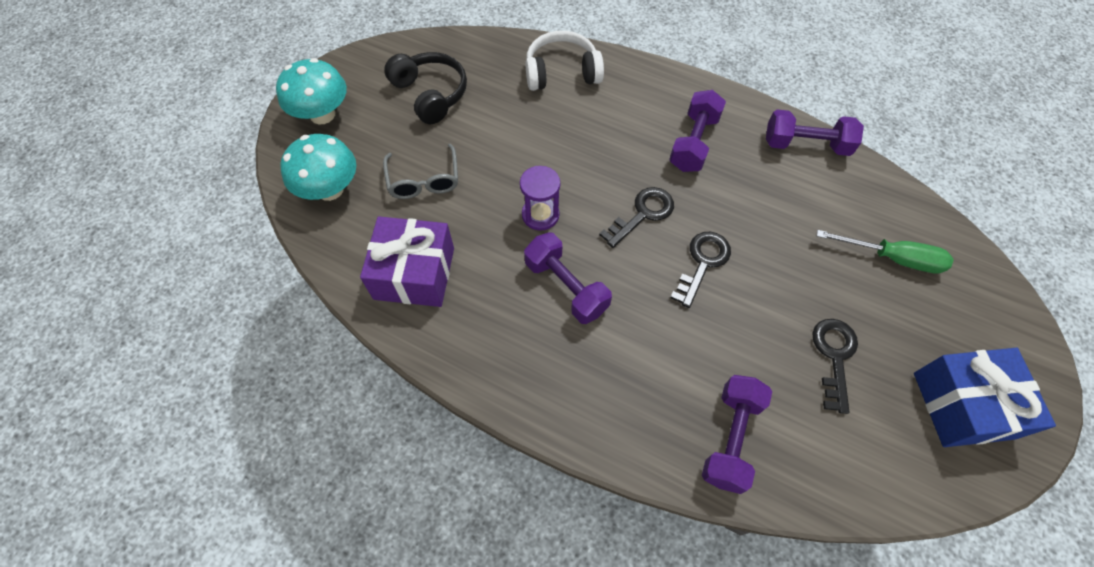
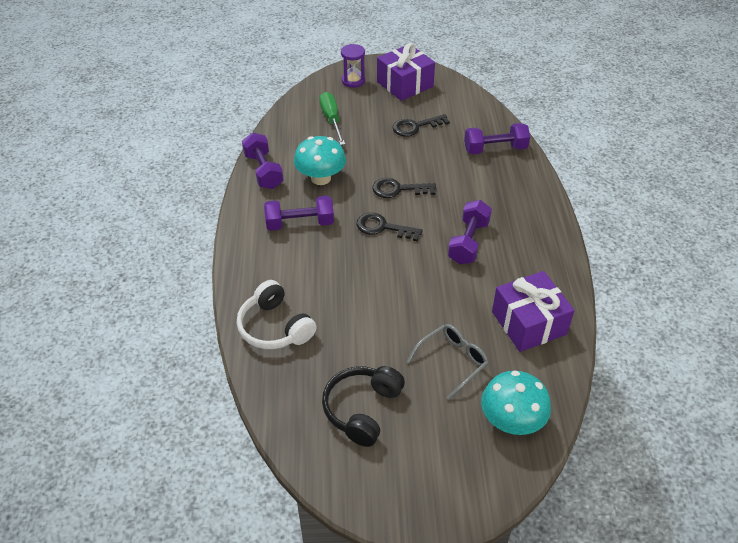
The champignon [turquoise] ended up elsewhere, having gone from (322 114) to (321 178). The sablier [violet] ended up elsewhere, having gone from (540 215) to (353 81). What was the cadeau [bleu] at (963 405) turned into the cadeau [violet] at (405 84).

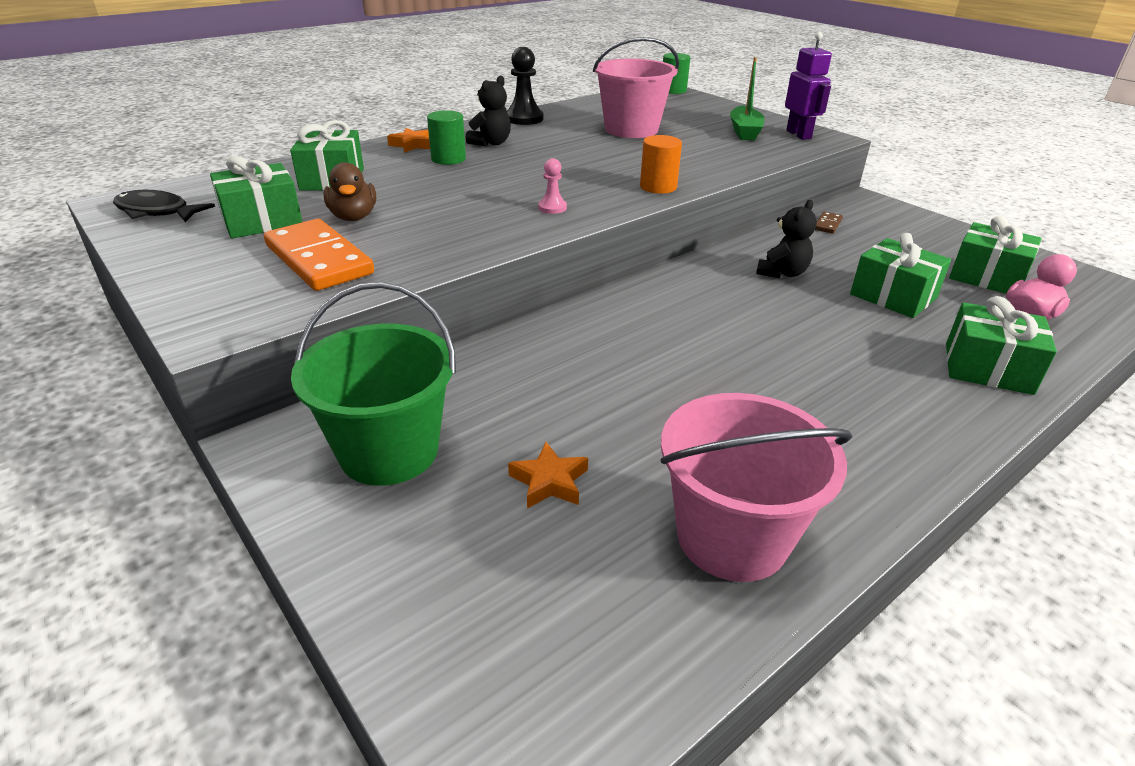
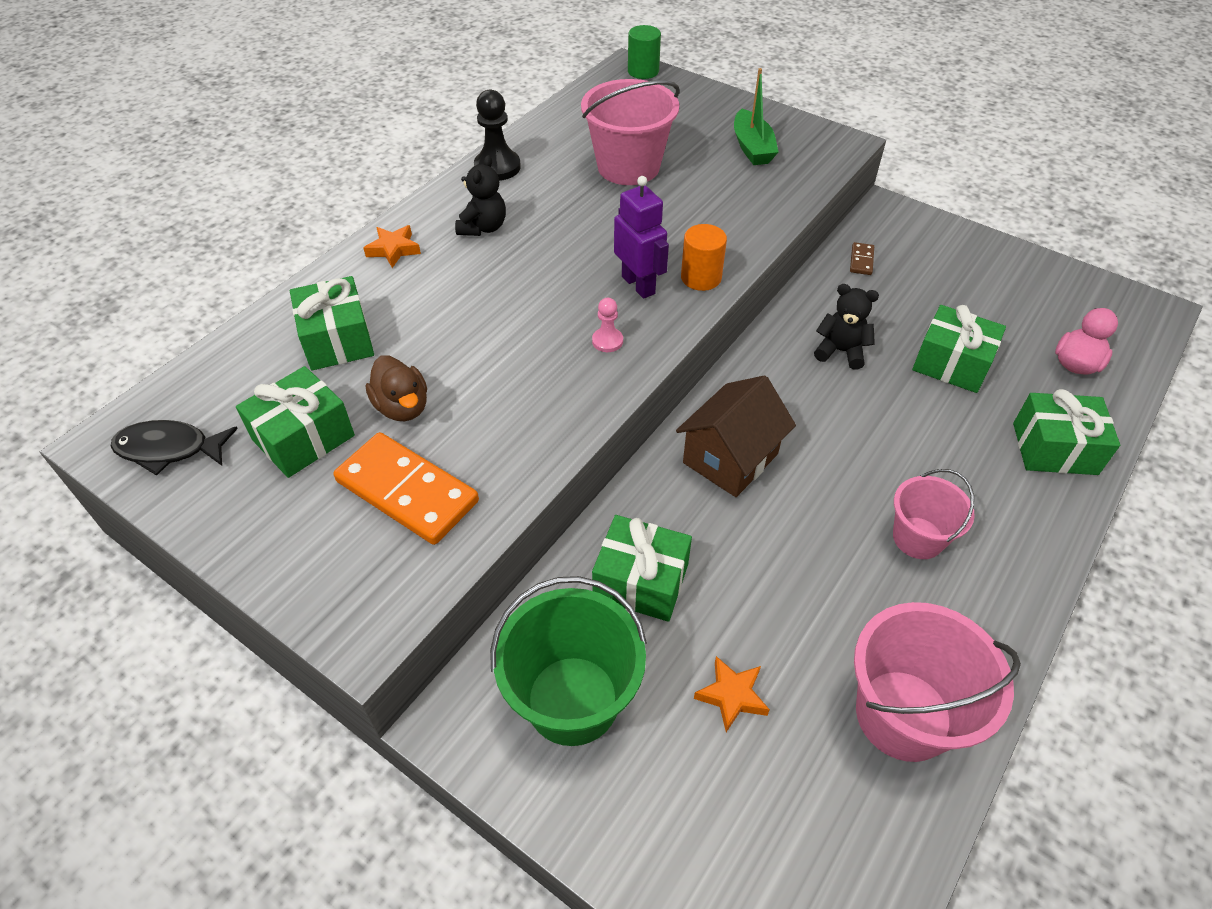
The second view lost the cylindre [vert] at (448 159). The ours en peluche [noir] at (782 273) ended up facing another way, 90 degrees counterclockwise from before. The robot [violet] ended up elsewhere, having gone from (799 134) to (638 285). The cadeau [vert] ended up elsewhere, having gone from (987 277) to (641 581). The second view gained the maison [marron] at (730 458). The second view gained the seau [rose] at (918 538).

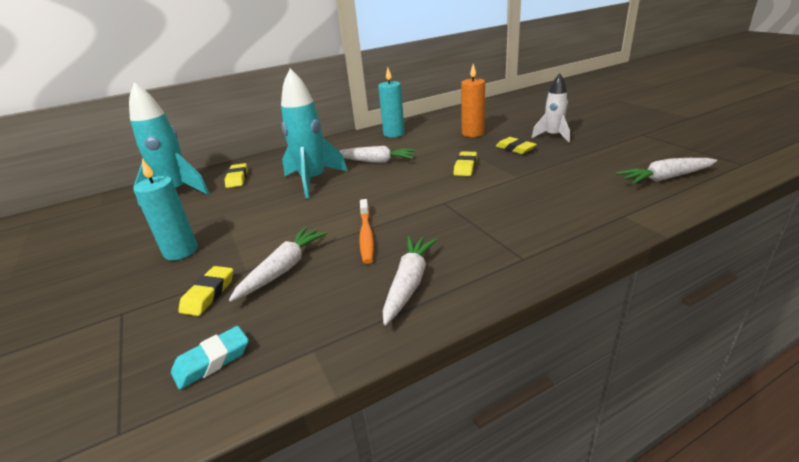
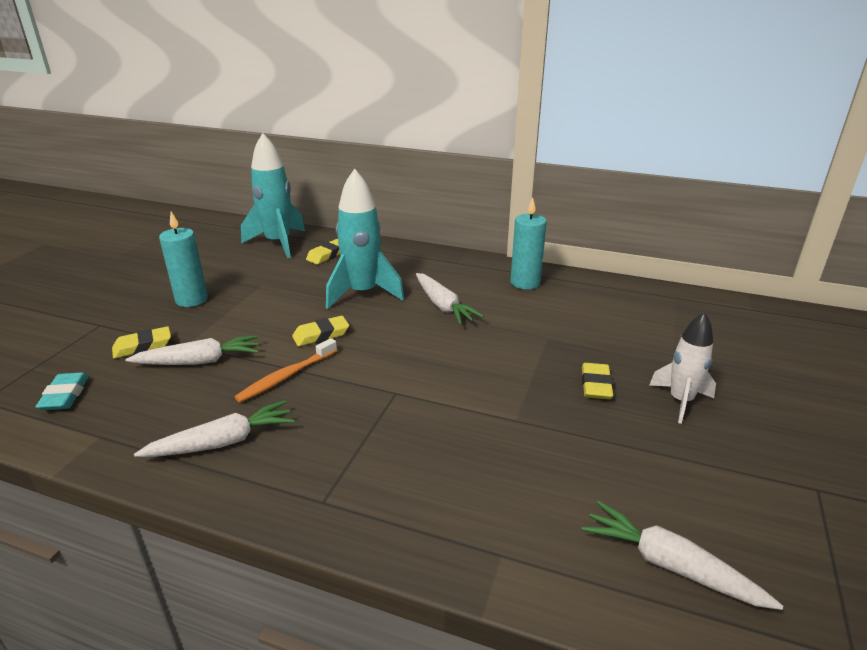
The gomme [turquoise] at (212 361) ended up facing another way, 75 degrees clockwise from before. The gomme [jaune] ended up elsewhere, having gone from (465 167) to (321 335). The second view lost the bougie [orange] at (472 133).

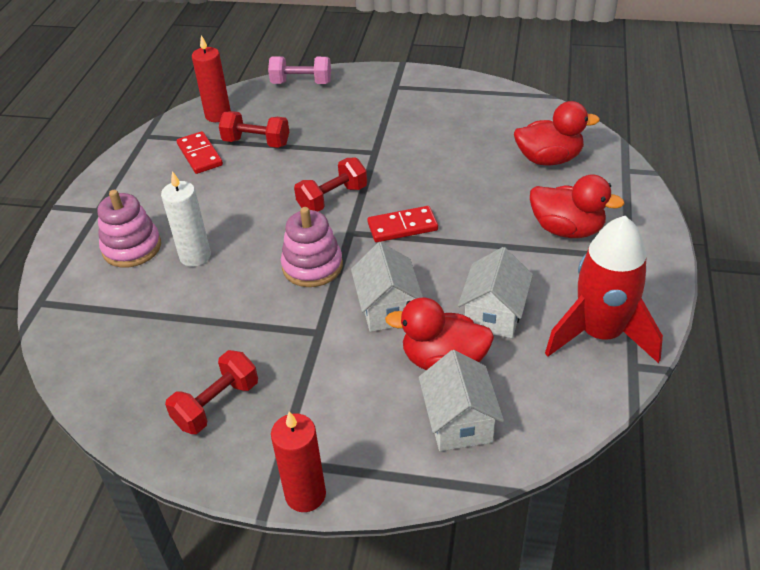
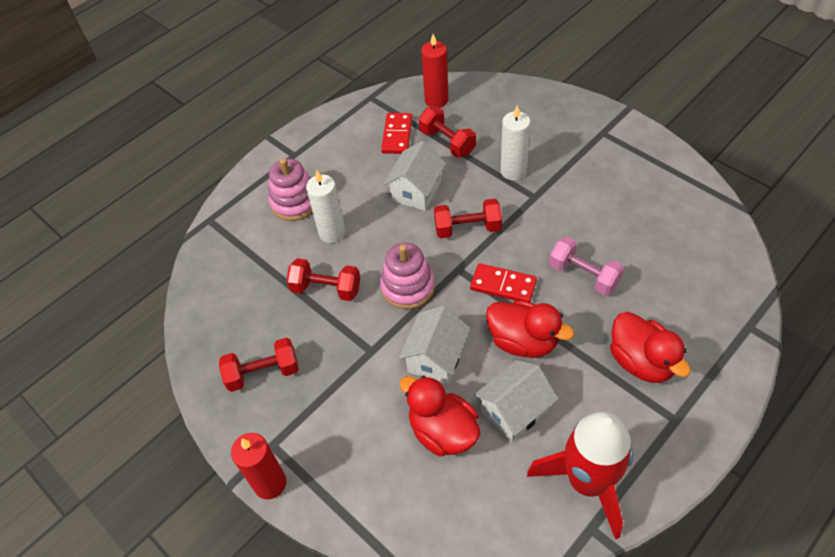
The haltère [rose] ended up elsewhere, having gone from (301 83) to (583 275). The maison [blanc] ended up elsewhere, having gone from (459 422) to (416 191). The canard [rouge] ended up elsewhere, having gone from (549 159) to (523 341). The second view gained the haltère [rouge] at (326 289). The second view gained the bougie [blanc] at (513 171).

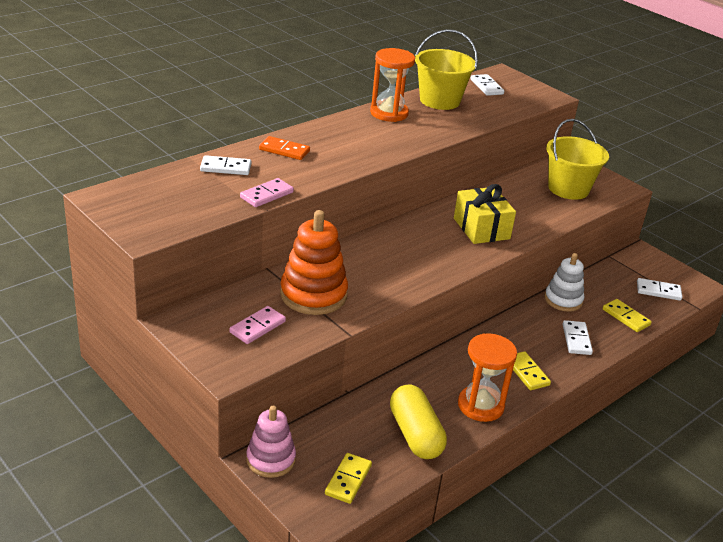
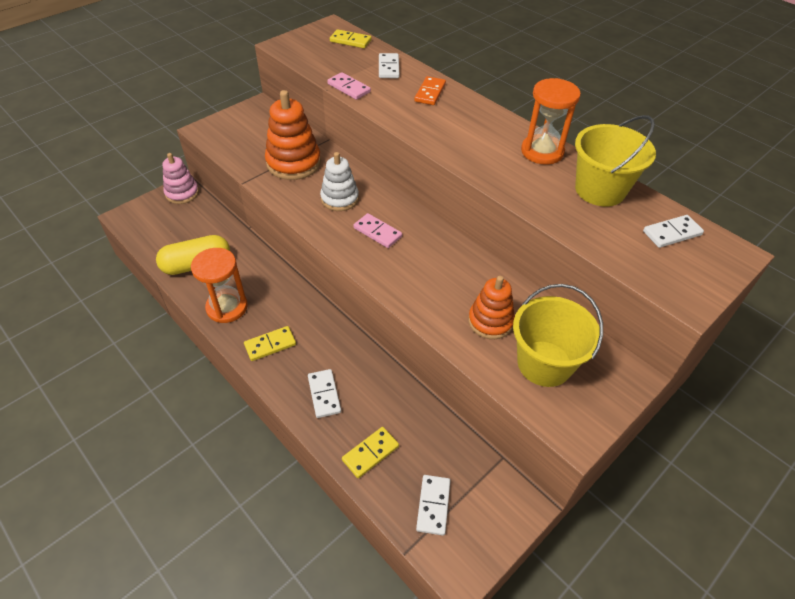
The domino [rose] ended up elsewhere, having gone from (257 327) to (377 232). The domino [jaune] ended up elsewhere, having gone from (348 480) to (350 41). The second view lost the cadeau [jaune] at (481 228). The jouet à empiler [blanc] ended up elsewhere, having gone from (563 300) to (339 199). The domino [blanc] at (576 339) ended up facing another way, 75 degrees clockwise from before. The second view gained the jouet à empiler [orange] at (490 321).

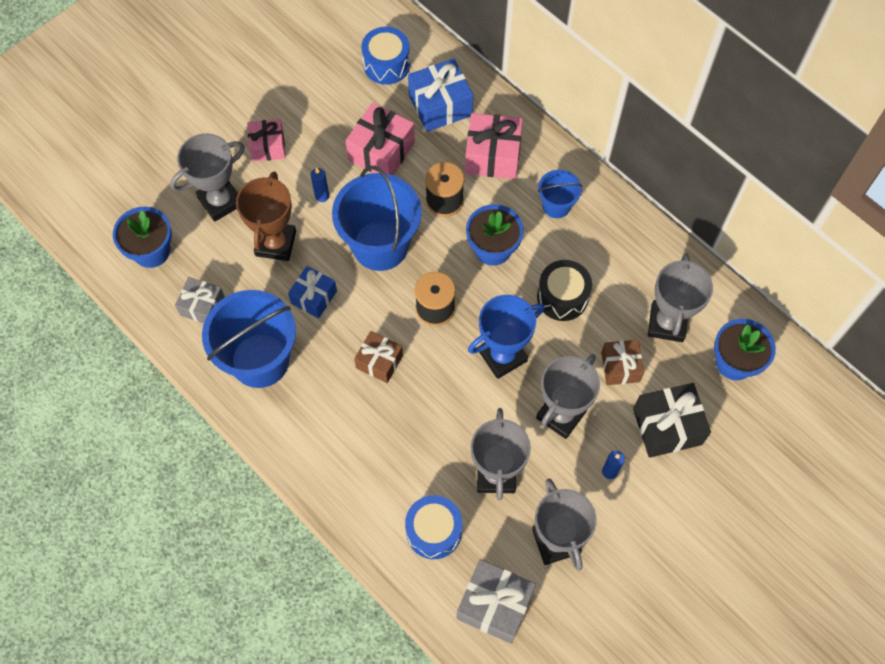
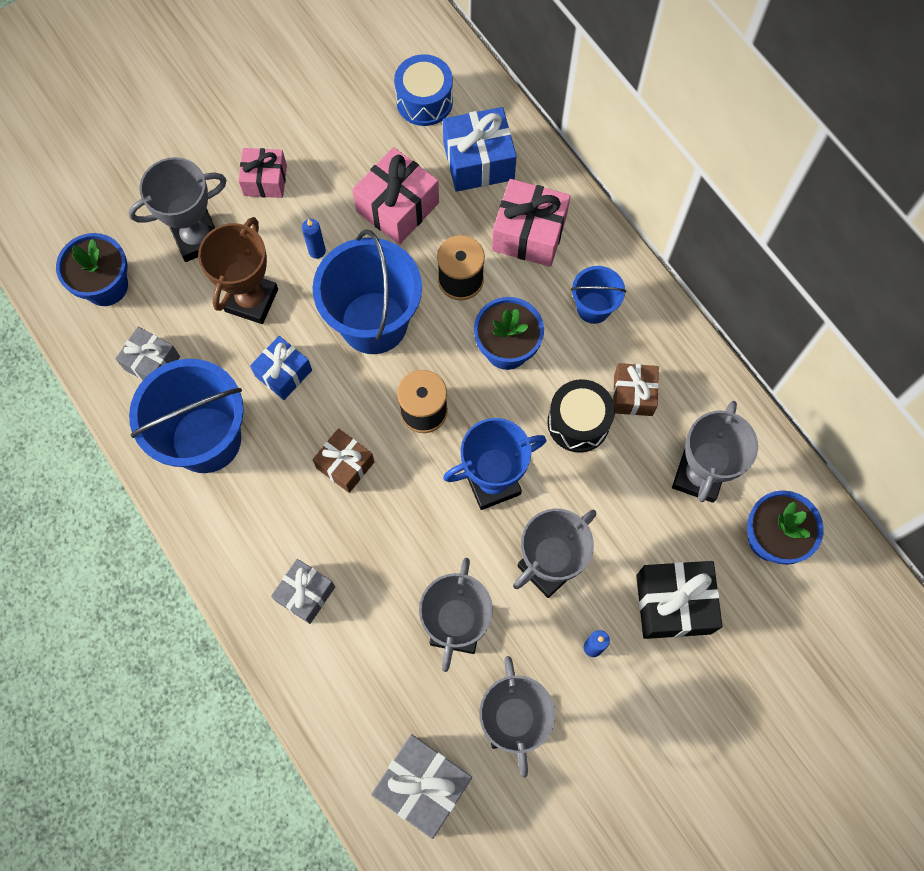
The second view lost the tambour [bleu] at (433 531). The cadeau [marron] ended up elsewhere, having gone from (620 367) to (633 395). The second view gained the cadeau [gris] at (305 594).

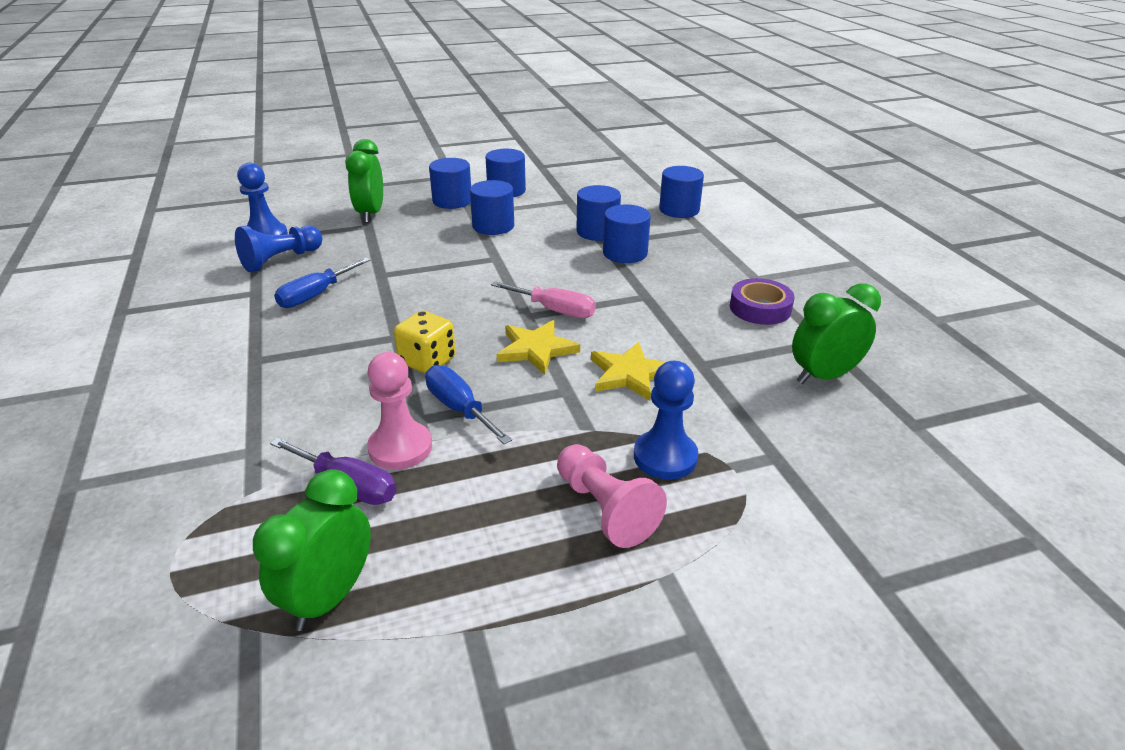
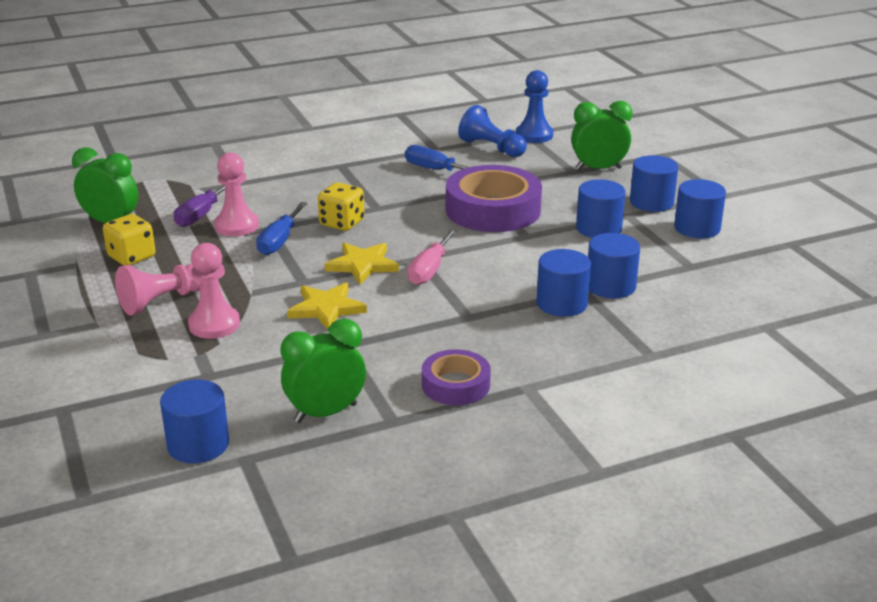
The tournevis [bleu] at (459 409) ended up facing another way, 150 degrees clockwise from before. What was the pion [bleu] at (665 457) turned into the pion [rose] at (214 324). The cylindre [bleu] ended up elsewhere, having gone from (679 210) to (198 444). The réveil [vert] at (823 376) ended up facing another way, 90 degrees counterclockwise from before. The second view gained the dé [jaune] at (132 257). The second view gained the ruban adhésif [violet] at (493 210).

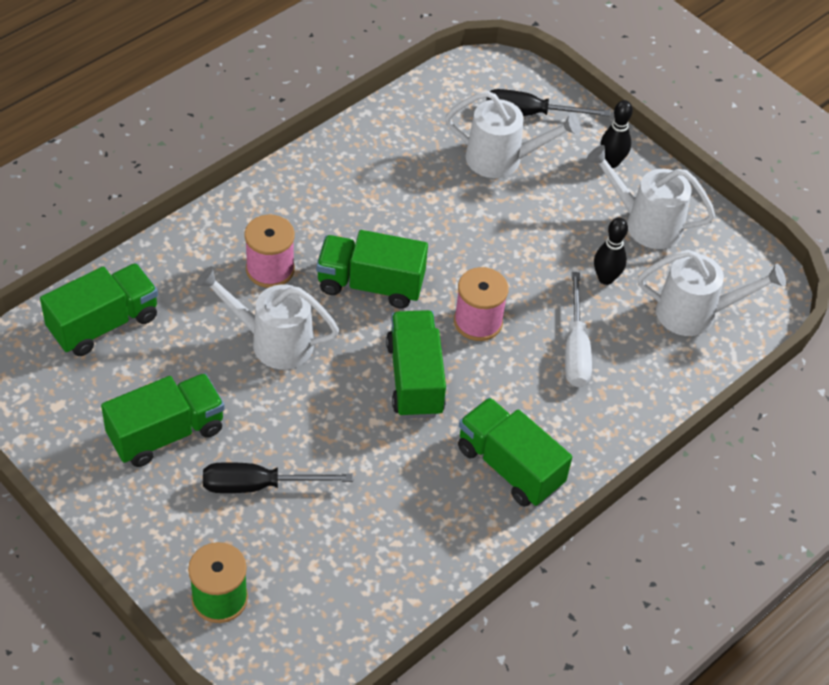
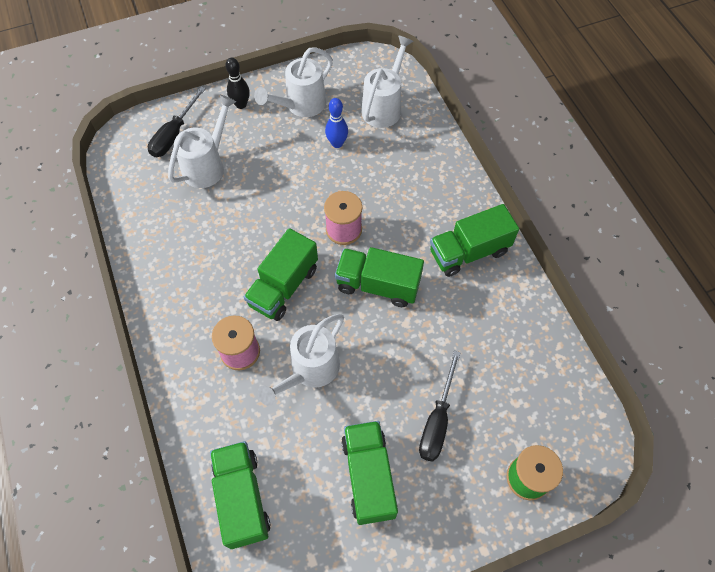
The second view lost the tournevis [blanc] at (575 349). What was the quille [noir] at (605 278) turned into the quille [bleu] at (337 143).

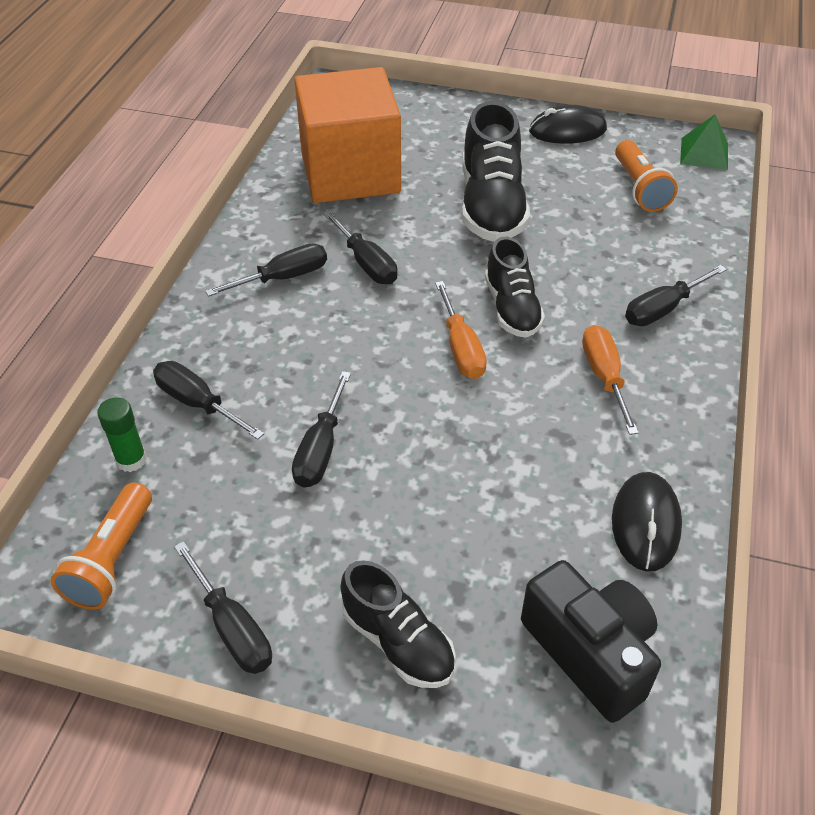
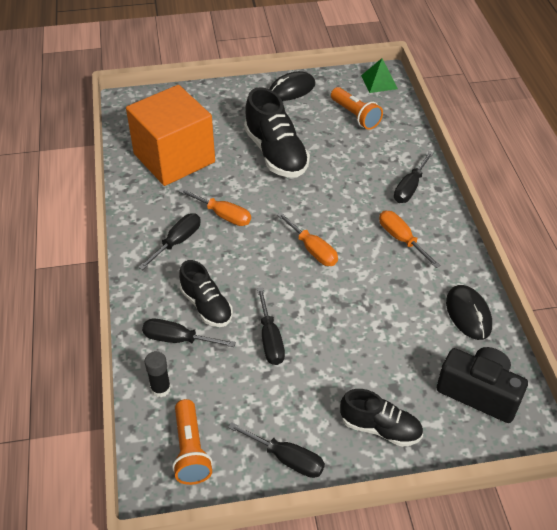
What was the bâton de colle [vert] at (131 460) turned into the bâton de colle [noir] at (160 389). What was the tournevis [noir] at (366 263) turned into the tournevis [orange] at (223 215). The chaussure [noir] ended up elsewhere, having gone from (512 308) to (206 306).

